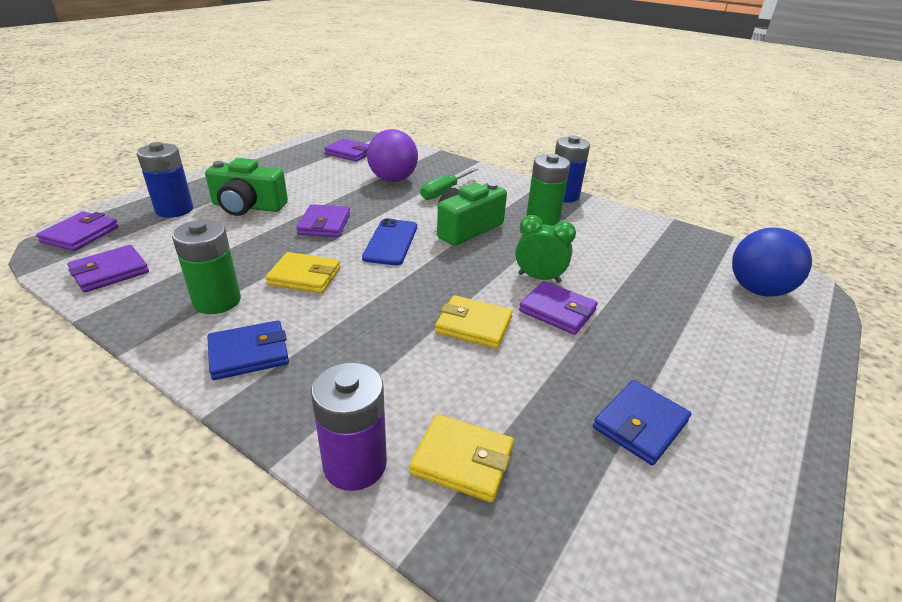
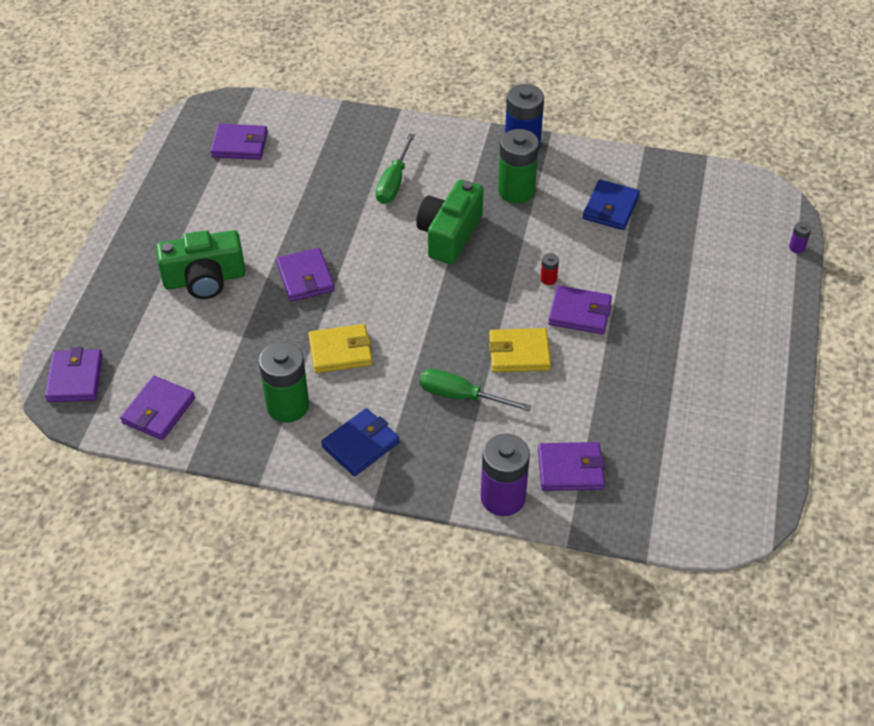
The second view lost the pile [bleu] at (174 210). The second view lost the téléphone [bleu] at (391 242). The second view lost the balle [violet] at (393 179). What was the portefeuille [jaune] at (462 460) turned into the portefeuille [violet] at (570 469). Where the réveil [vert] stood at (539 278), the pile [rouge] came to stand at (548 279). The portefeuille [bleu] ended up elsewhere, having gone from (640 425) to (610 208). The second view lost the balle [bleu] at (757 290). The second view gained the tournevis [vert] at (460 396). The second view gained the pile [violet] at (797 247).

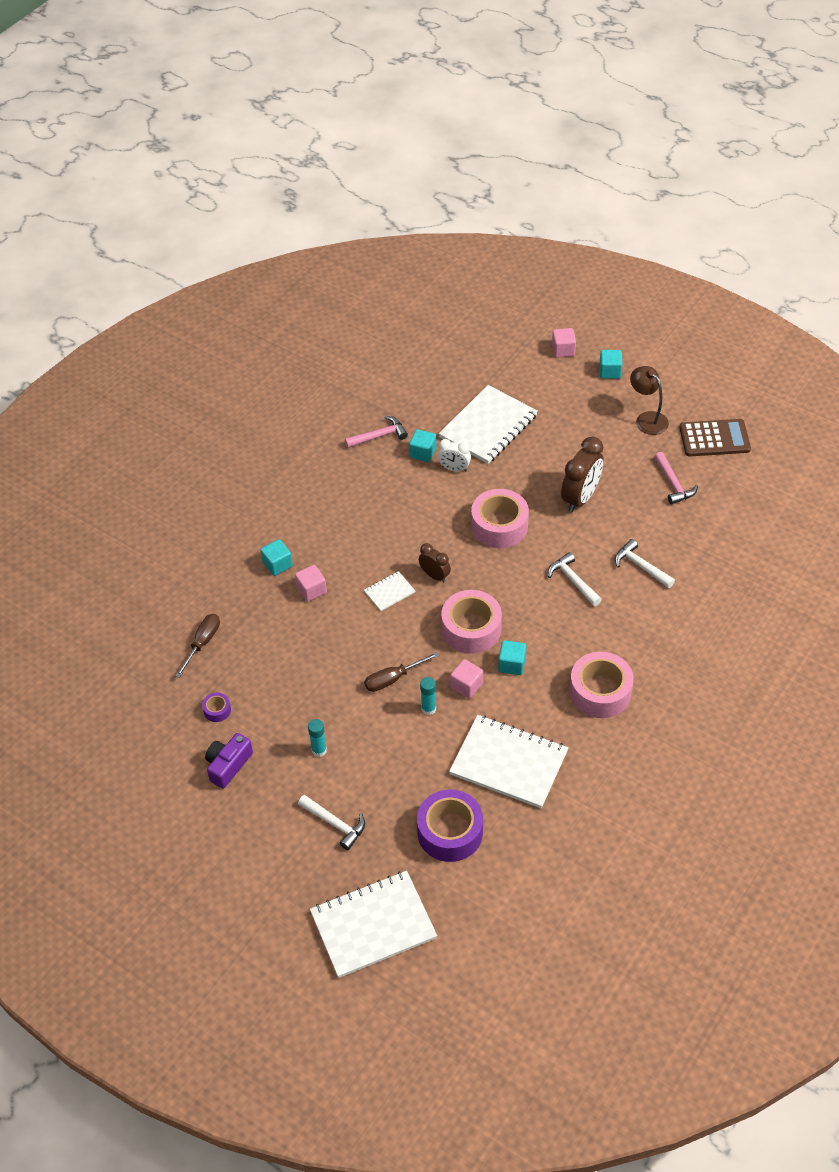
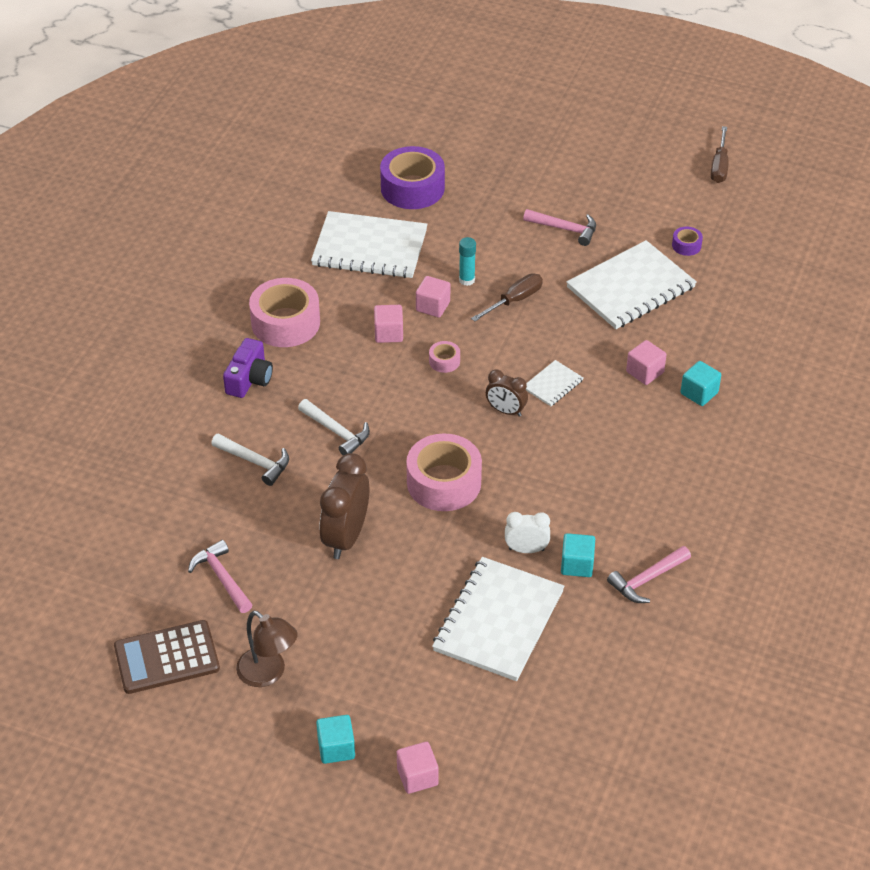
The tournevis [marron] ended up elsewhere, having gone from (202 643) to (719 166). The appareil photo [violet] ended up elsewhere, having gone from (228 765) to (249 379). The second view lost the marteau [blanc] at (335 824). Where the bâton de colle [turquoise] stood at (319 750), the marteau [rose] came to stand at (565 229). The carnet [blanc] ended up elsewhere, having gone from (373 925) to (631 288). The size of the ruban adhésif [rose] at (471 629) changed by a factor of 0.44. What was the cube [turquoise] at (512 664) turned into the cube [rose] at (388 333).

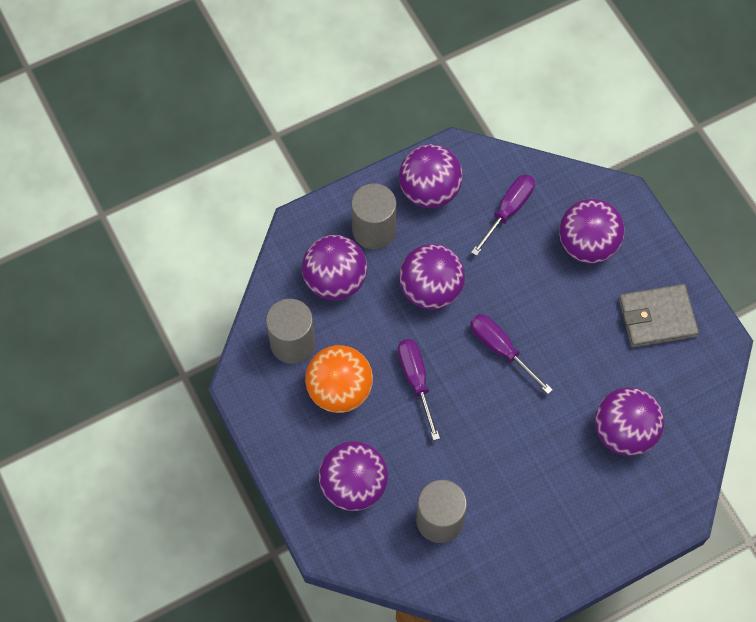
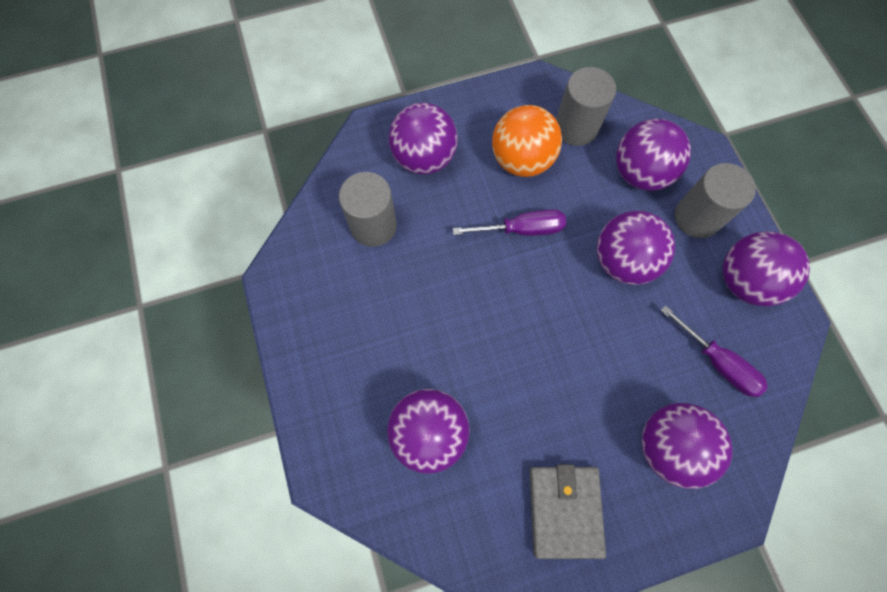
The second view lost the tournevis [violet] at (501 349).

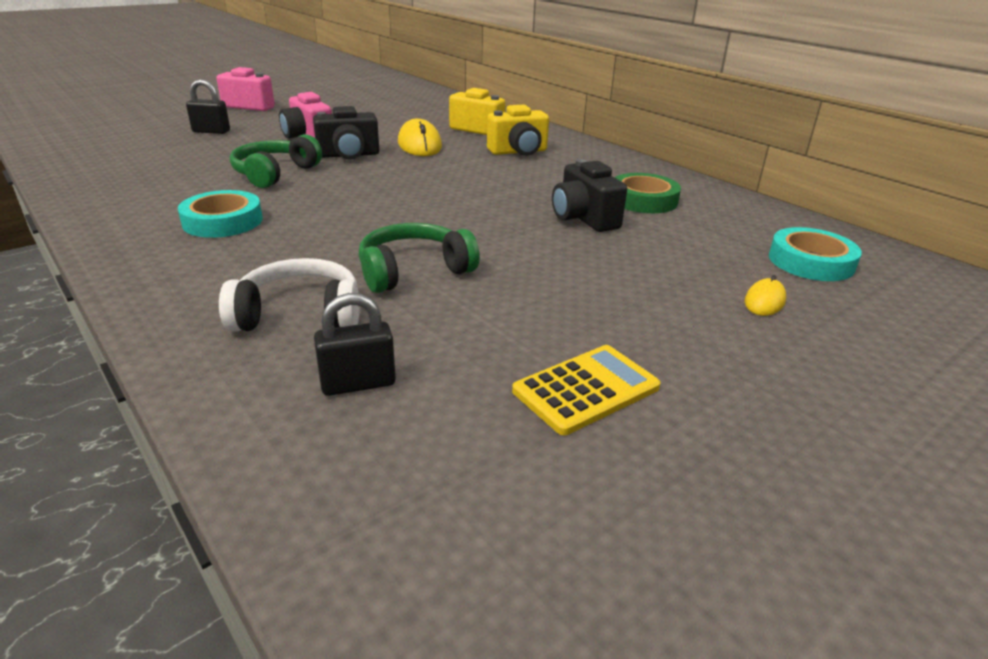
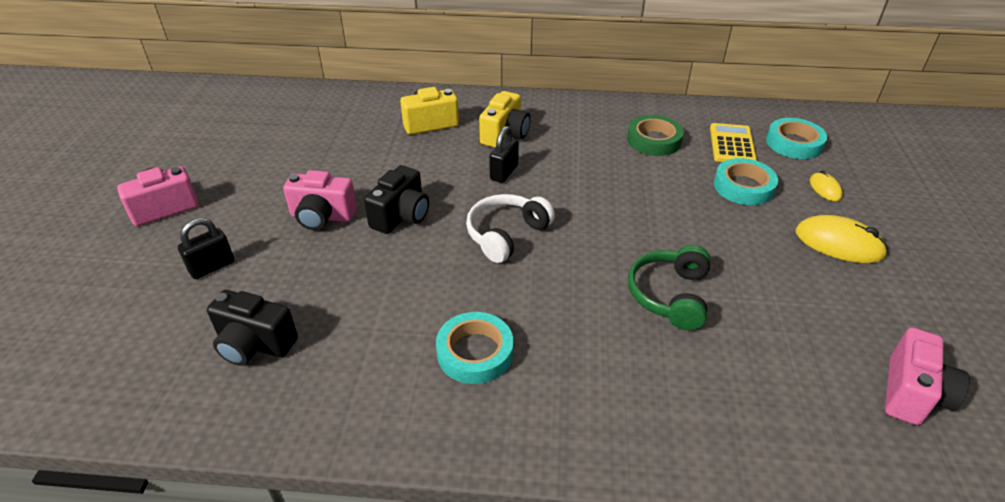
The casque audio [blanc] ended up elsewhere, having gone from (299 315) to (506 235). The second view lost the casque audio [vert] at (275 173). The cadenas [noir] ended up elsewhere, having gone from (358 383) to (504 172). The souris [jaune] ended up elsewhere, having gone from (419 145) to (839 243). The calculatrice [jaune] ended up elsewhere, having gone from (586 389) to (731 144). The appareil photo [noir] ended up elsewhere, having gone from (583 219) to (254 344). The second view gained the ruban adhésif [turquoise] at (743 186). The second view gained the appareil photo [rose] at (912 393).

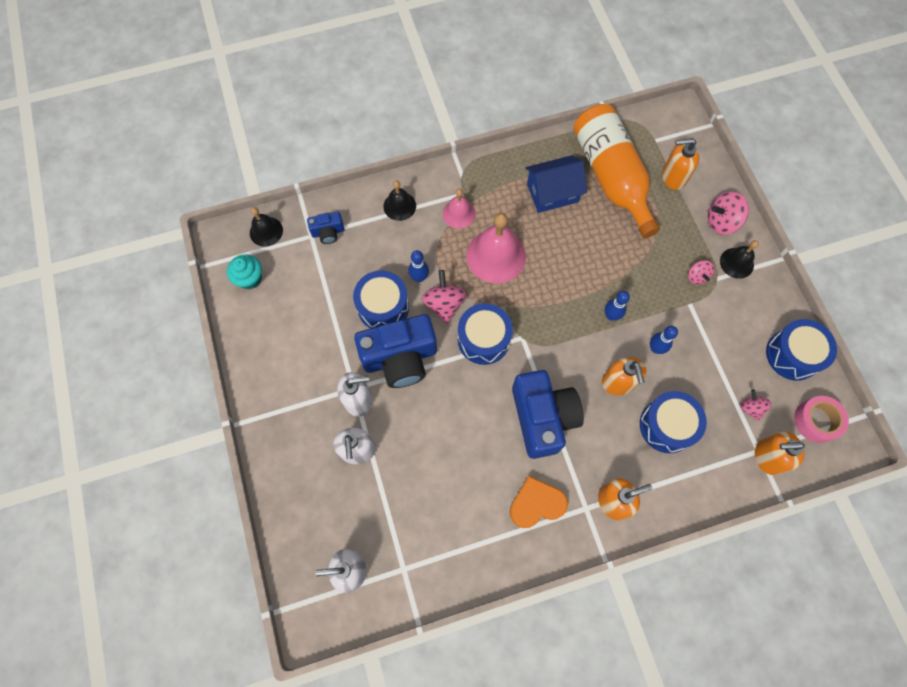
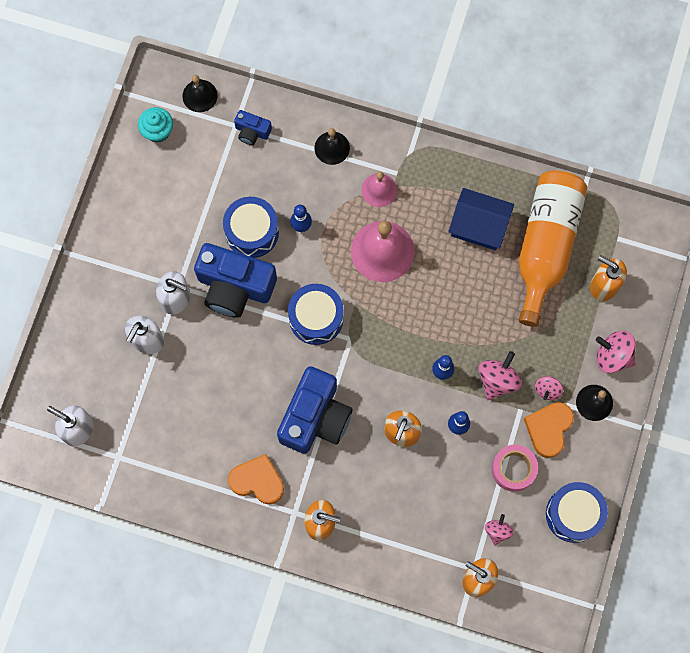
The toupie [rose] ended up elsewhere, having gone from (444 304) to (497 380). The second view lost the tambour [bleu] at (667 425). The ruban adhésif [rose] ended up elsewhere, having gone from (816 421) to (513 469). The second view gained the cœur [orange] at (548 429).

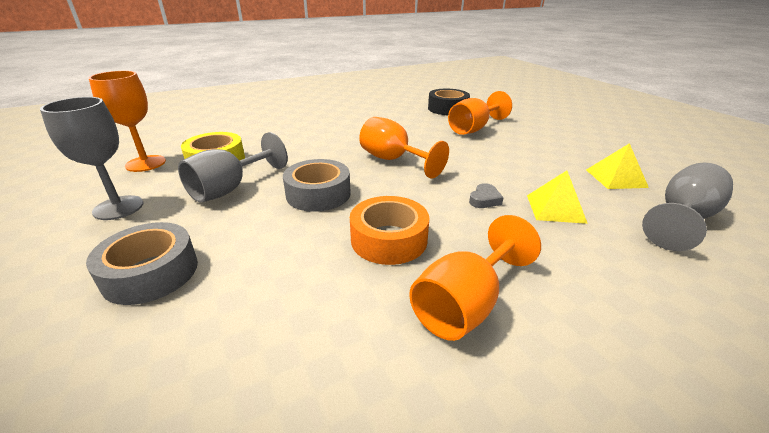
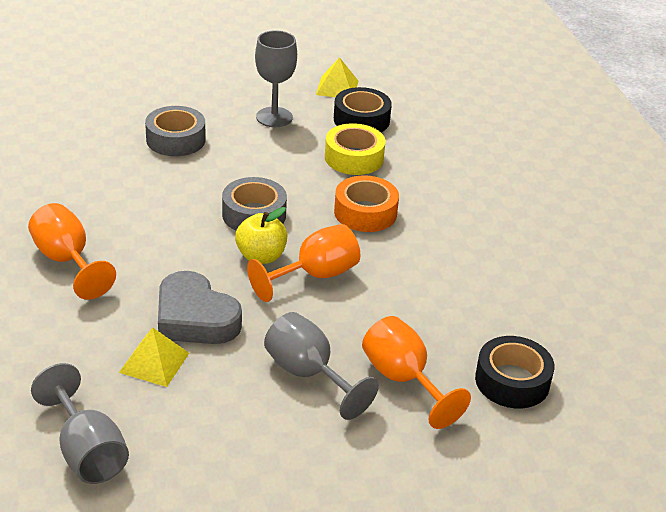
Where the verre à pied [orange] stood at (145 163), the ruban adhésif [noir] came to stand at (361 120). The verre à pied [gris] ended up elsewhere, having gone from (230 188) to (309 375). The ruban adhésif [orange] ended up elsewhere, having gone from (389 239) to (365 212). The size of the cœur [gris] at (484 199) changed by a factor of 2.41. The pyramide [jaune] ended up elsewhere, having gone from (615 178) to (337 87). The second view gained the pomme [jaune] at (261 256).

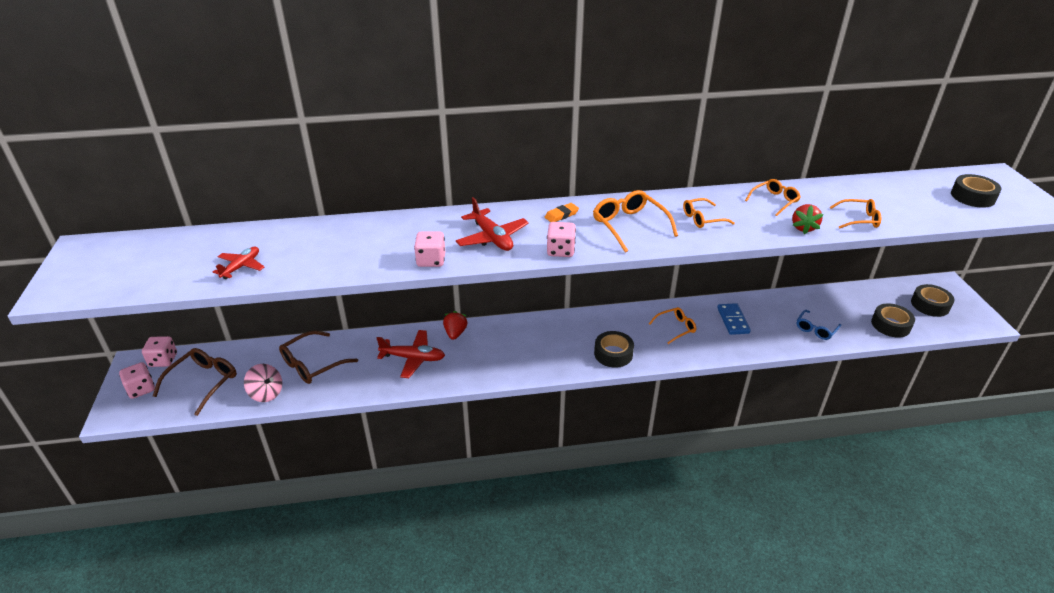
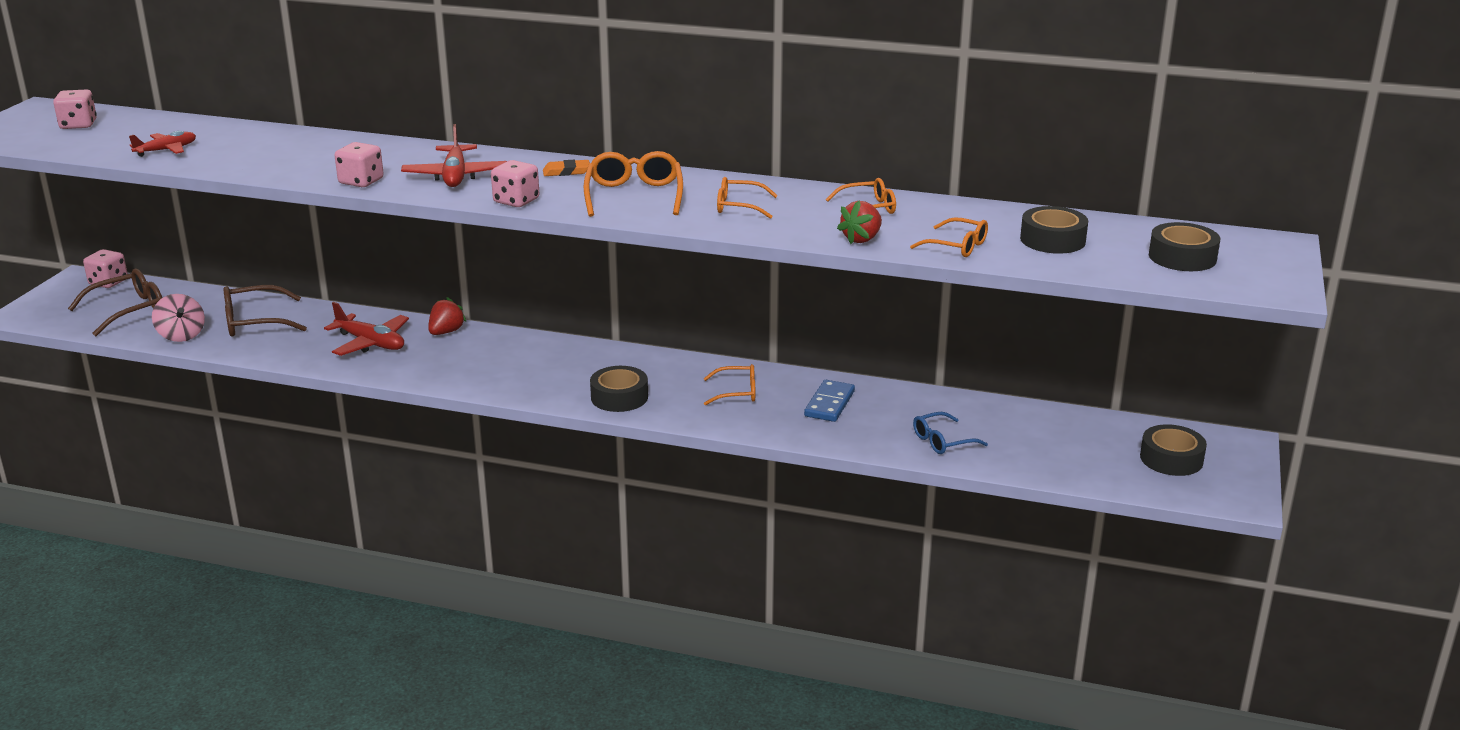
The dé [rose] ended up elsewhere, having gone from (141 389) to (78 125). The ruban adhésif [noir] ended up elsewhere, having gone from (890 325) to (1052 240).

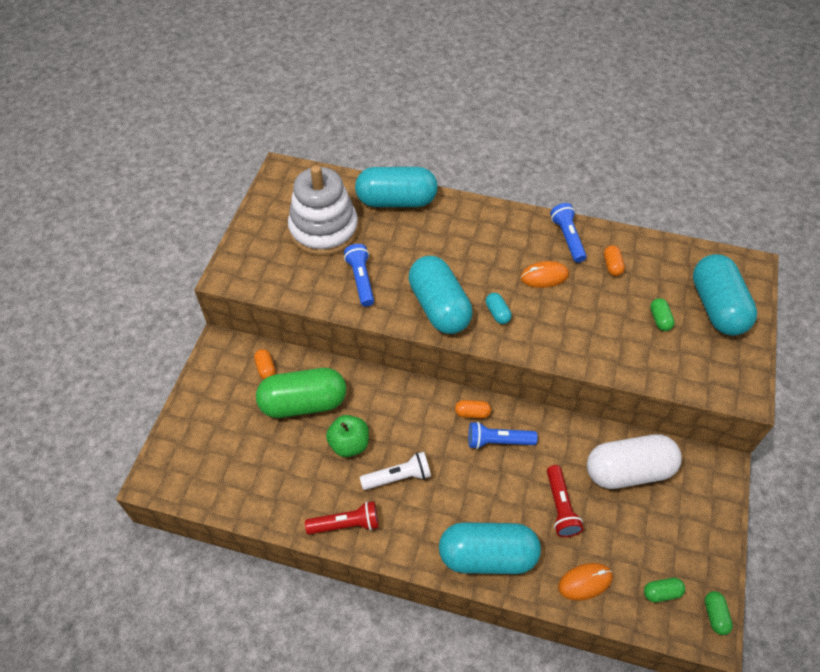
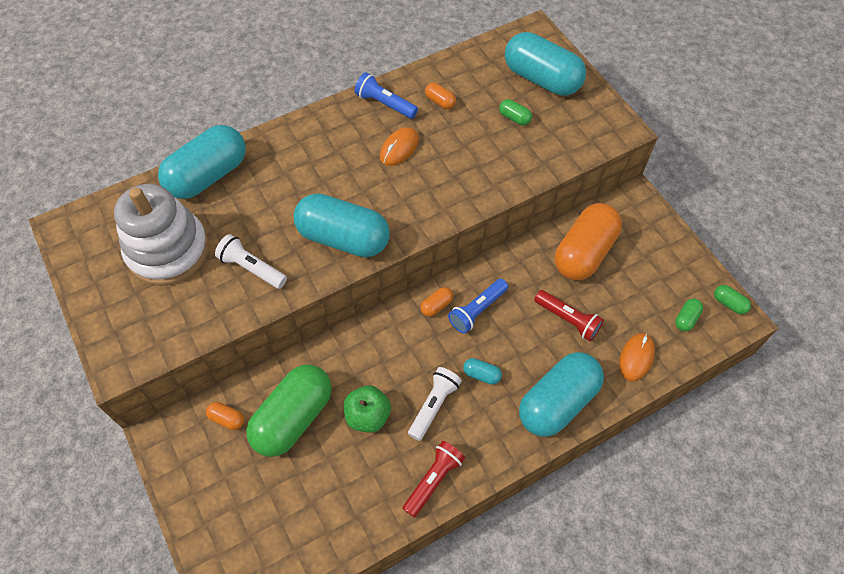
What was the lampe de poche [bleu] at (361 280) turned into the lampe de poche [blanc] at (252 268). The gélule [turquoise] ended up elsewhere, having gone from (497 313) to (481 374). What was the gélule [blanc] at (628 471) turned into the gélule [orange] at (584 252).

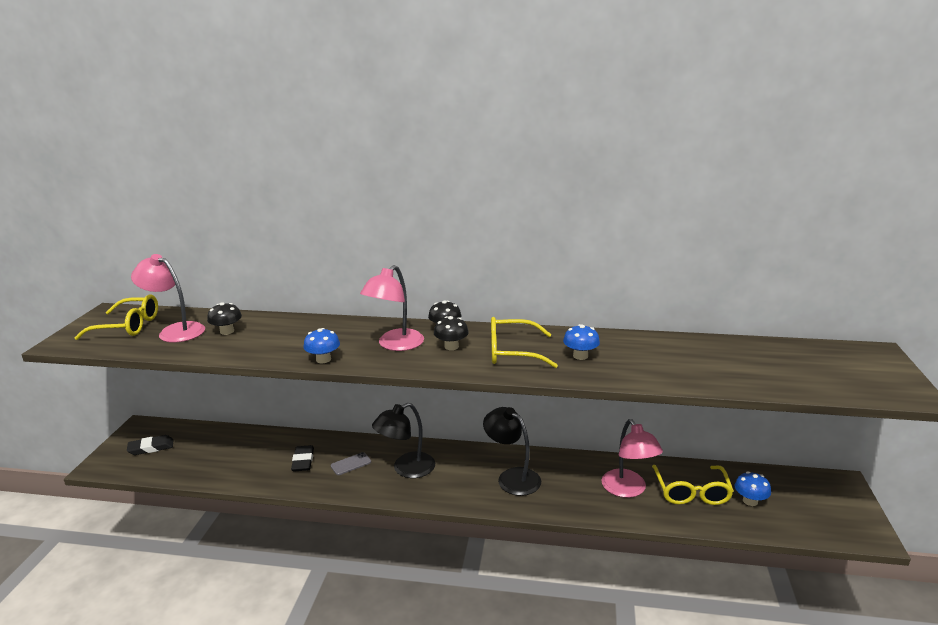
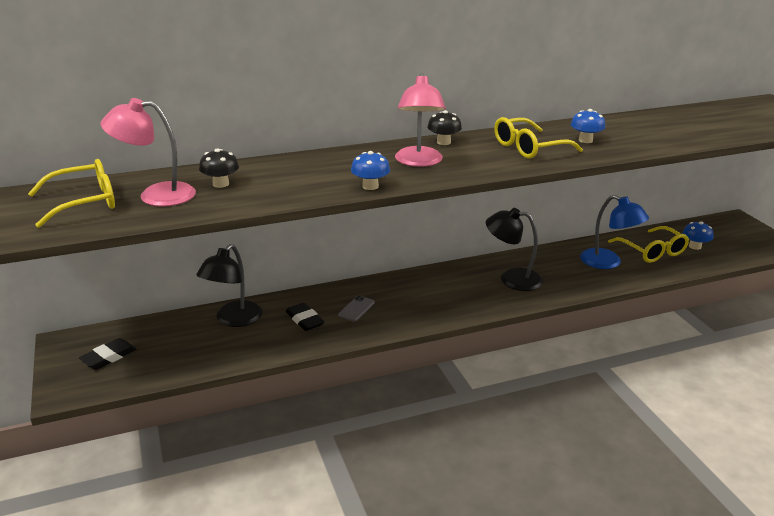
The lampe [noir] ended up elsewhere, having gone from (406 469) to (233 320). The second view lost the champignon [noir] at (451 346). What was the lampe [rose] at (628 490) turned into the lampe [bleu] at (608 262).

